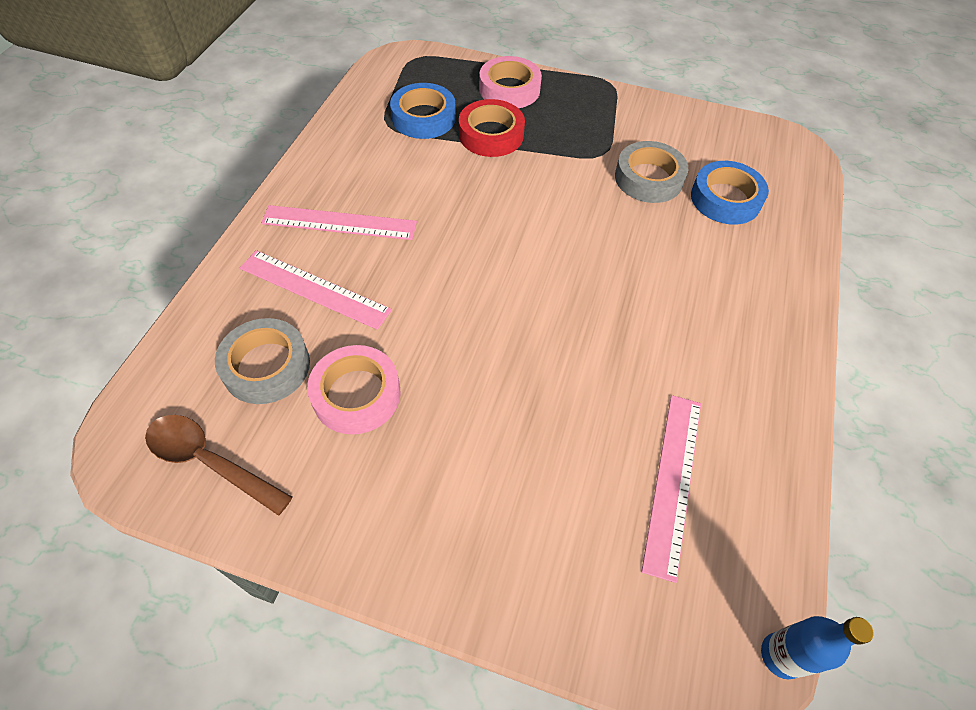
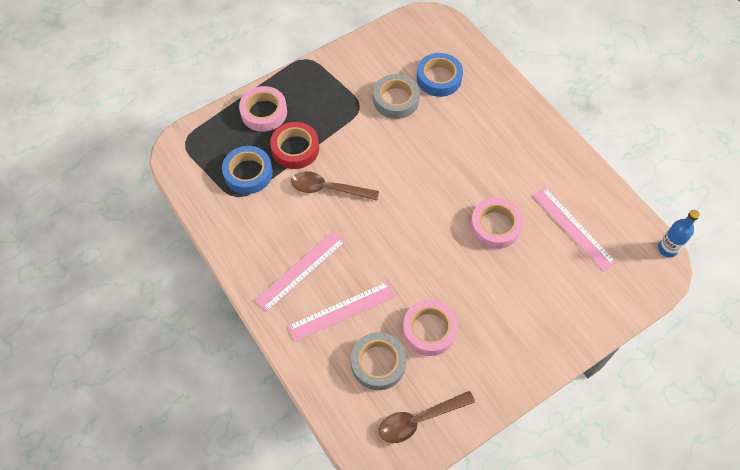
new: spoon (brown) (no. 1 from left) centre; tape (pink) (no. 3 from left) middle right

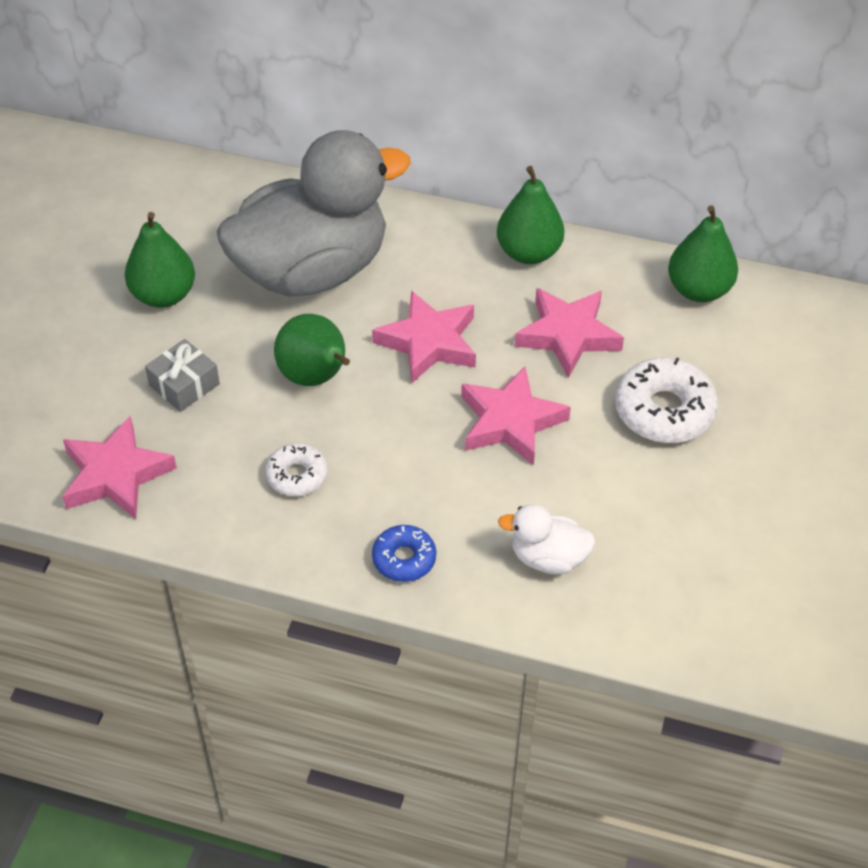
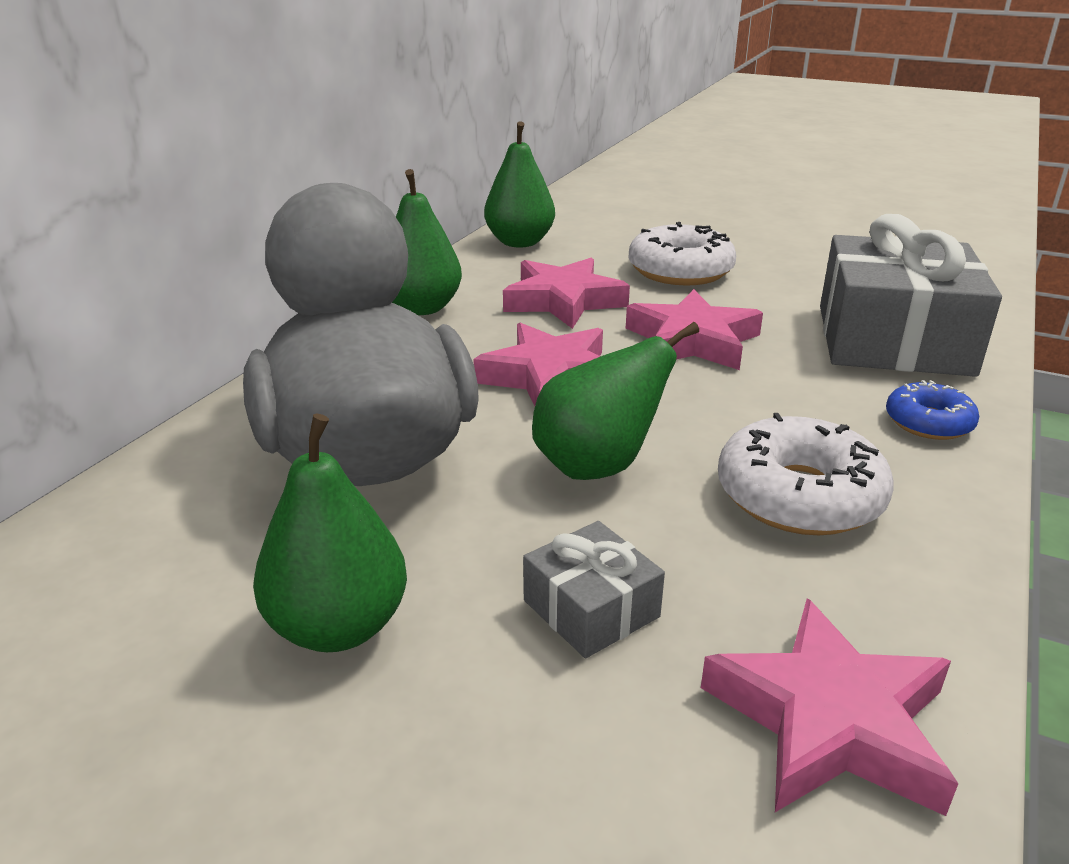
swapped: duck (white) centre to gift (grey) (no. 2 from left) middle right
scaled: donut (white) (no. 1 from left in the first image) centre = middle right x1.71

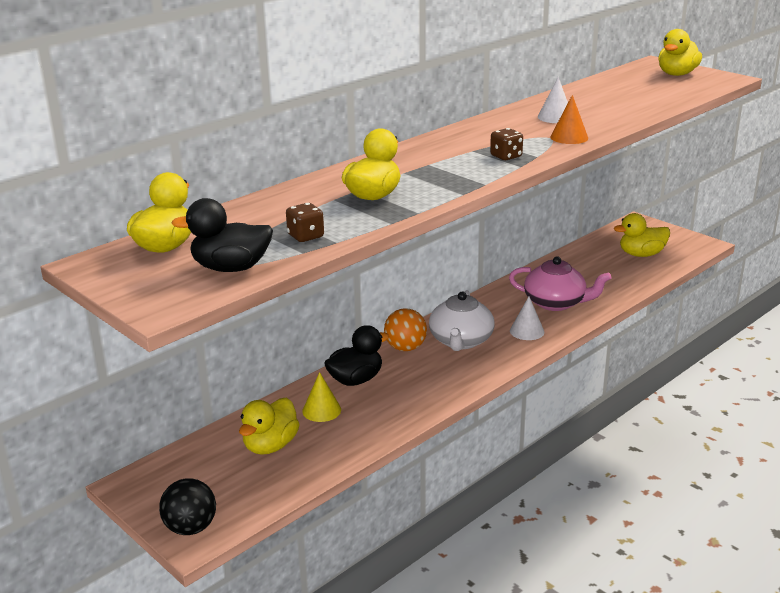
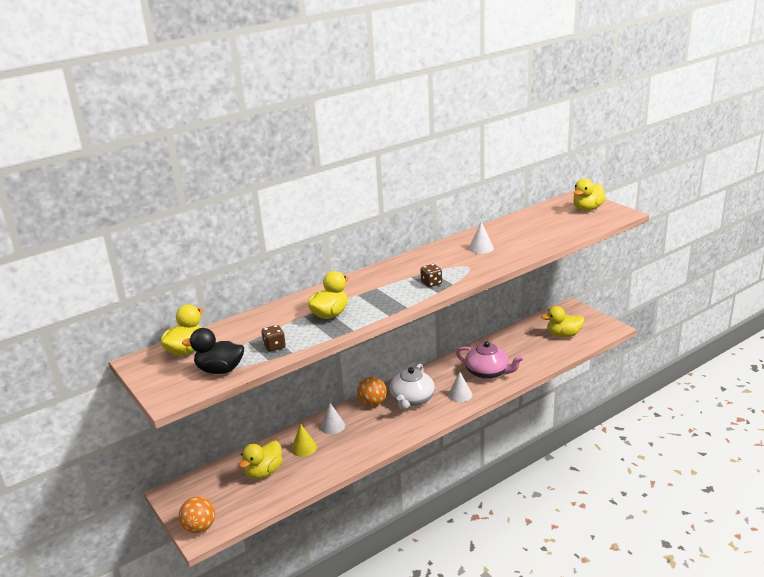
gone: cone (orange) top right
swapped: duck (black) (no. 2 from left) centre to cone (white) (no. 1 from left) bottom centre
repainted: ball (black) bottom left to ball (orange) (no. 1 from left) bottom left

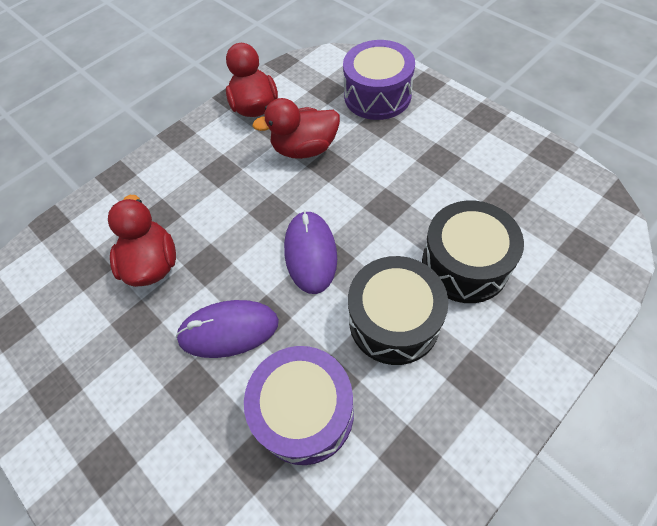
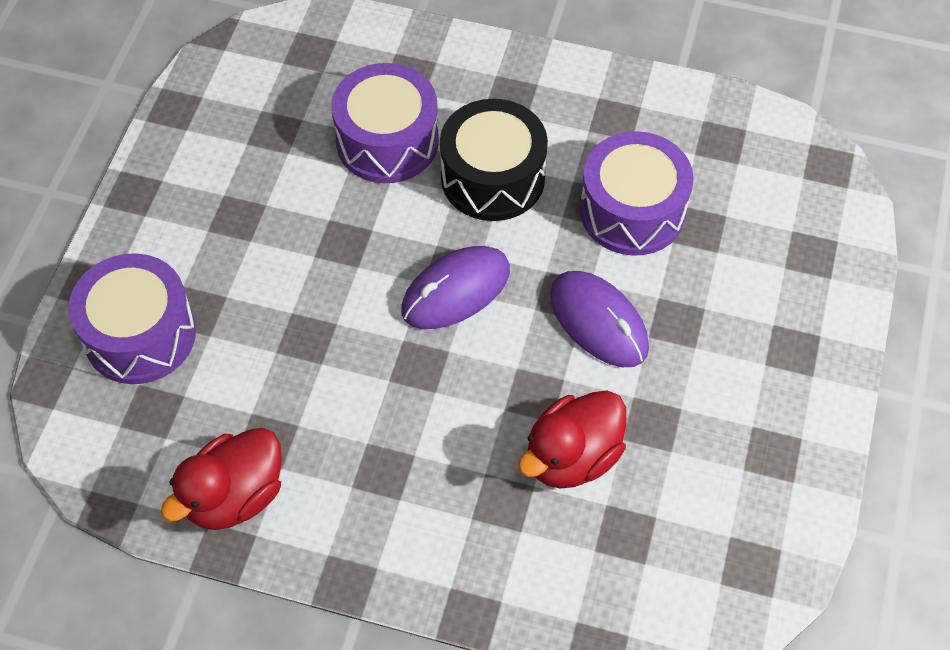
gone: duck (red) (no. 3 from left) top centre
repainted: drum (black) (no. 2 from left) middle right to drum (purple) (no. 2 from left) top centre

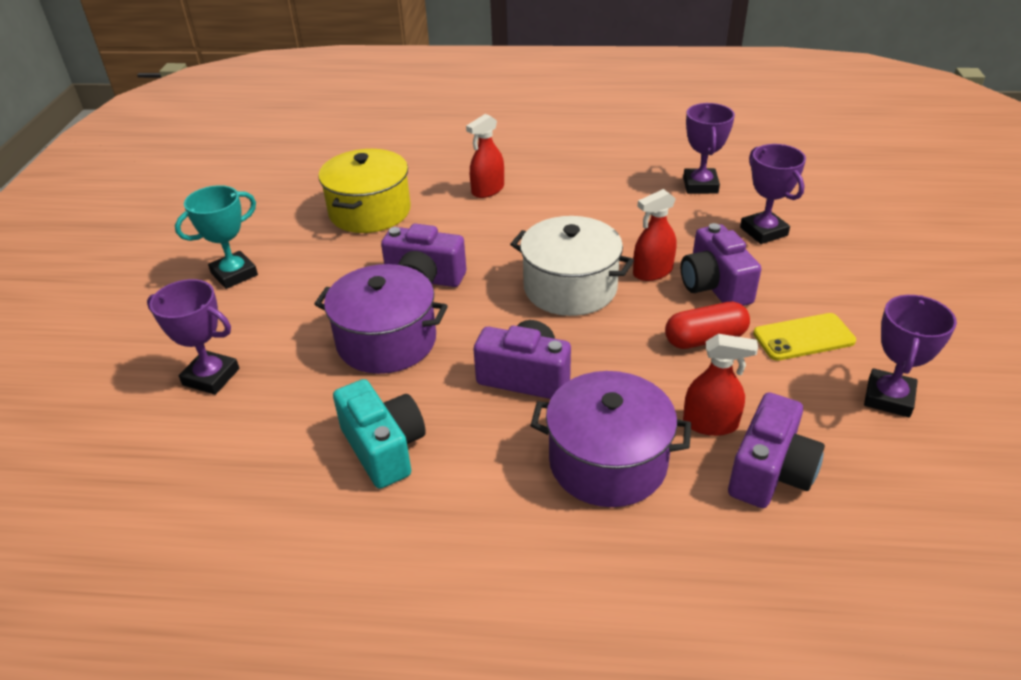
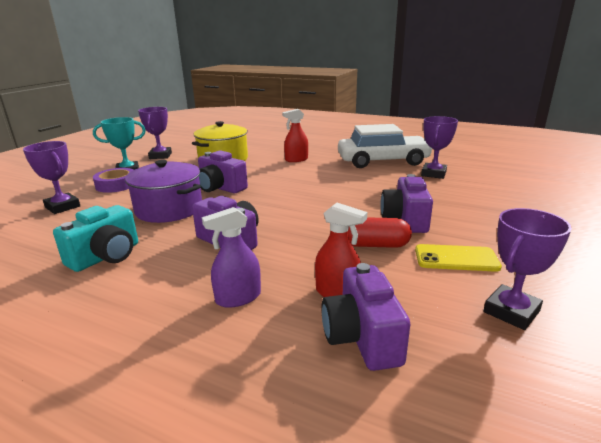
gone: pot (white) centre; spray bottle (red) (no. 2 from left) centre
new: tape (purple) middle left; car (white) top centre
shifted: trophy (purple) (no. 3 from left in the first image) top right to trophy (purple) (no. 2 from left) top left
swapped: pot (purple) (no. 2 from left) centre to spray bottle (purple) centre
rotated: camera (turquoise) centre = middle left 45 degrees clockwise; camera (purple) (no. 4 from left in the first image) middle right = bottom centre 120 degrees clockwise

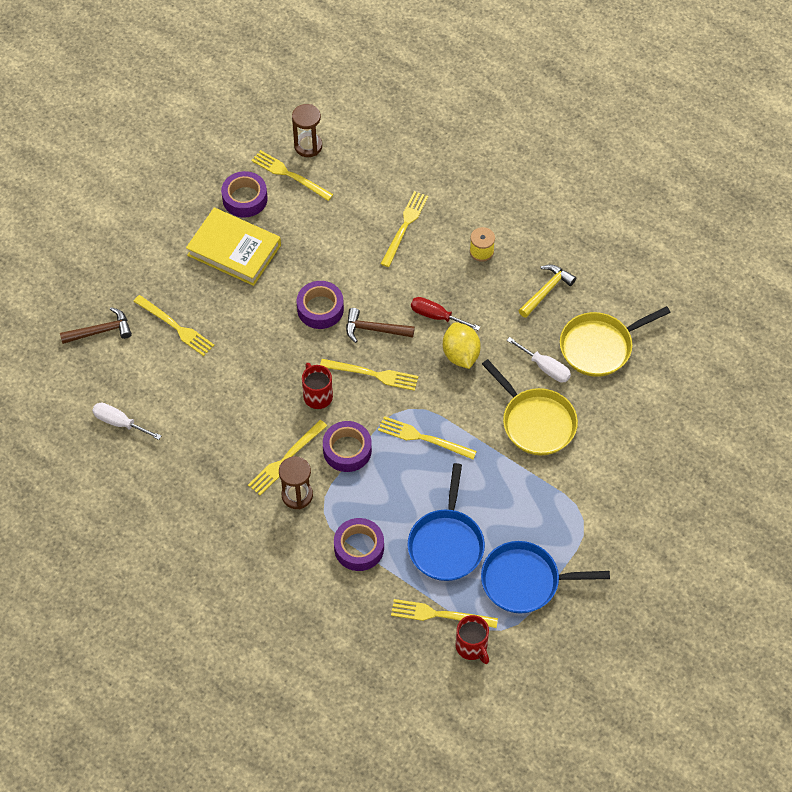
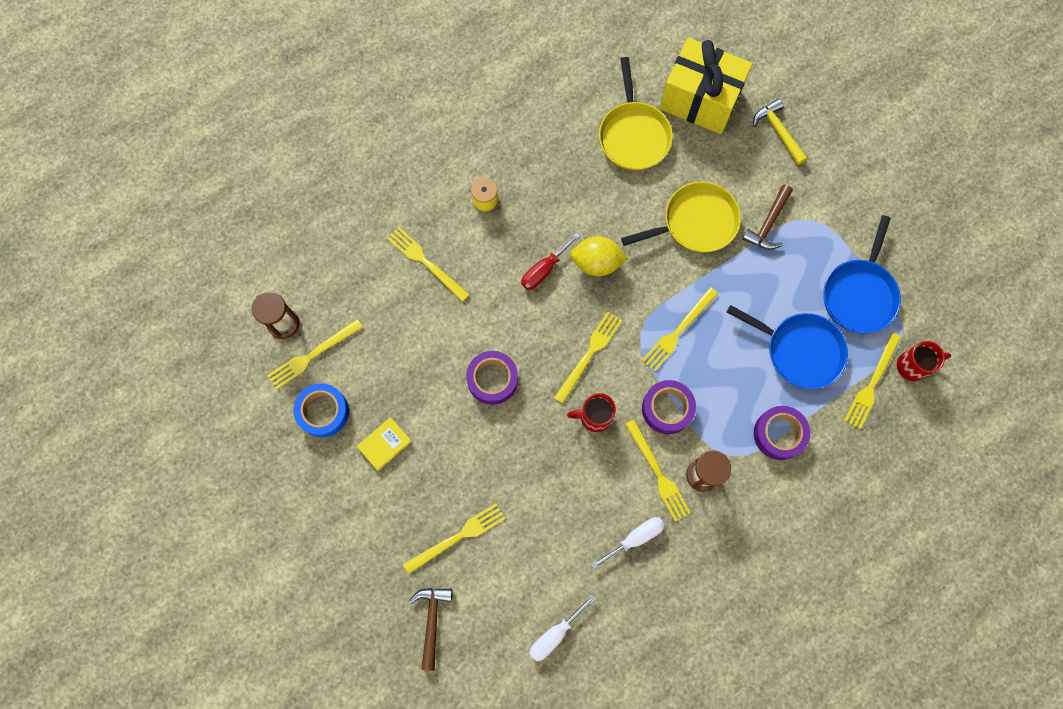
new: gift (yellow) top centre
shifted: screwdriver (white) (no. 2 from left) middle right to bottom centre; hammer (brown) (no. 2 from left) centre to top right; hammer (yellow) middle right to top right
repainted: tape (purple) (no. 1 from left) top left to tape (blue) middle left
scaled: book (yellow) top left = centre x0.51

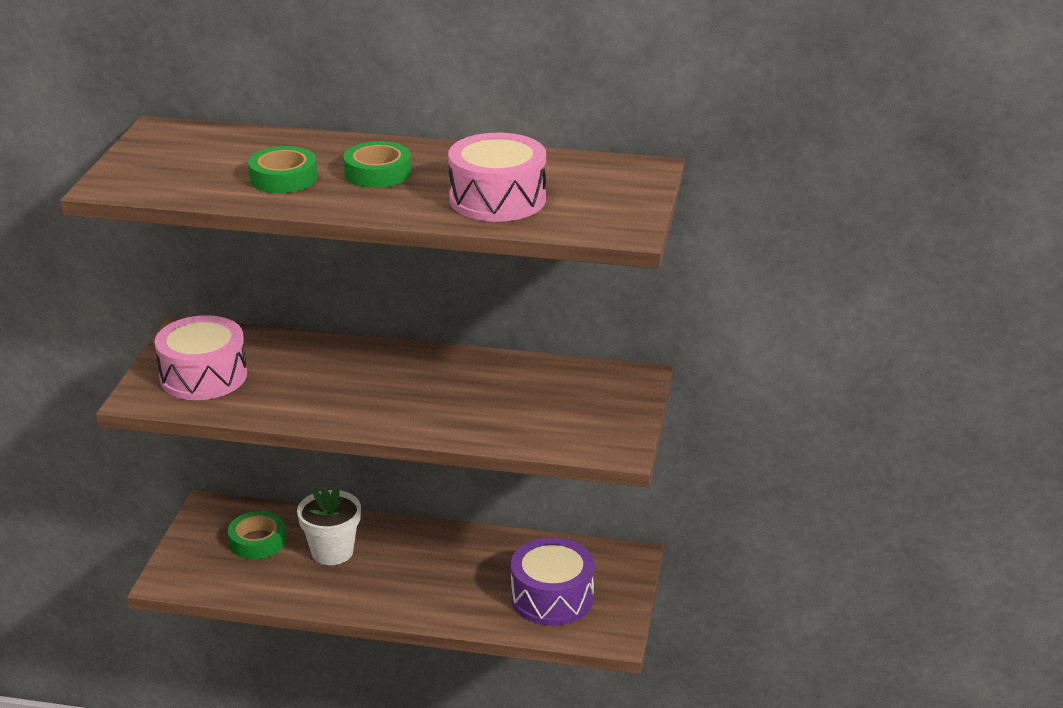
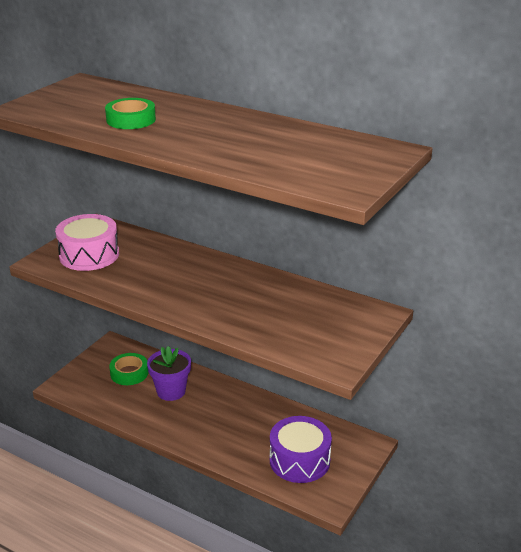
gone: tape (green) (no. 3 from left) top centre; drum (pink) (no. 2 from left) top centre
repainted: flower pot (white) bottom left to flower pot (purple) bottom left

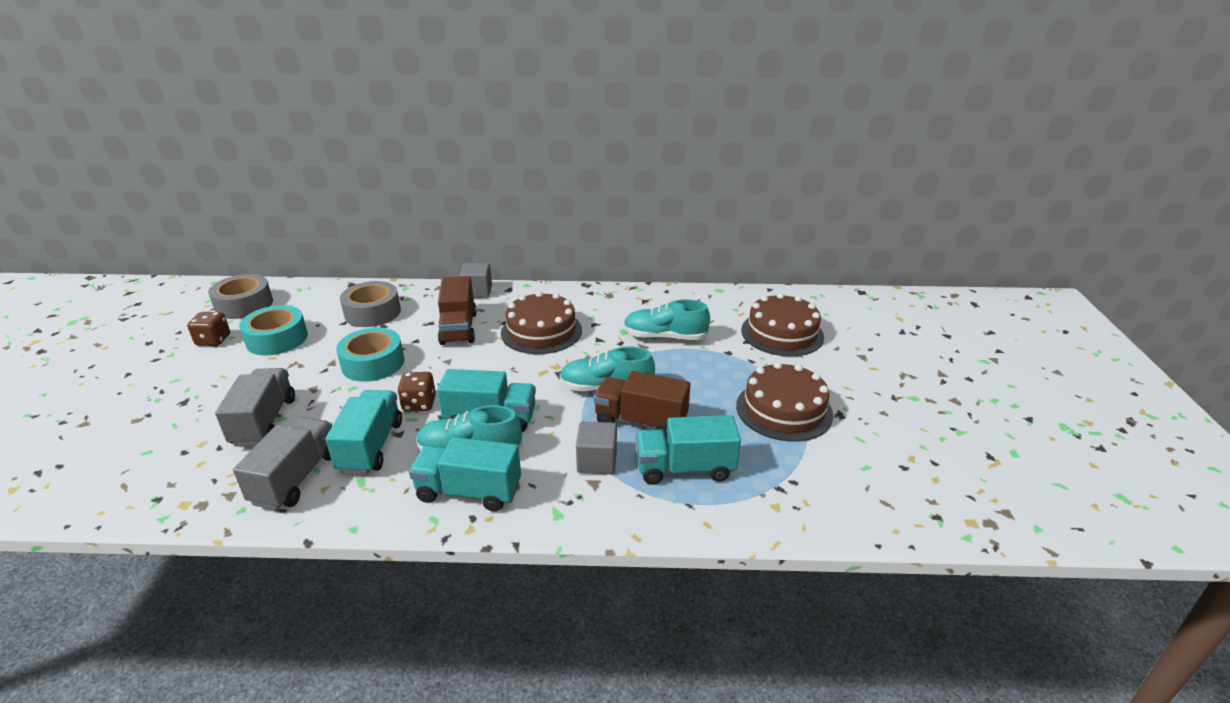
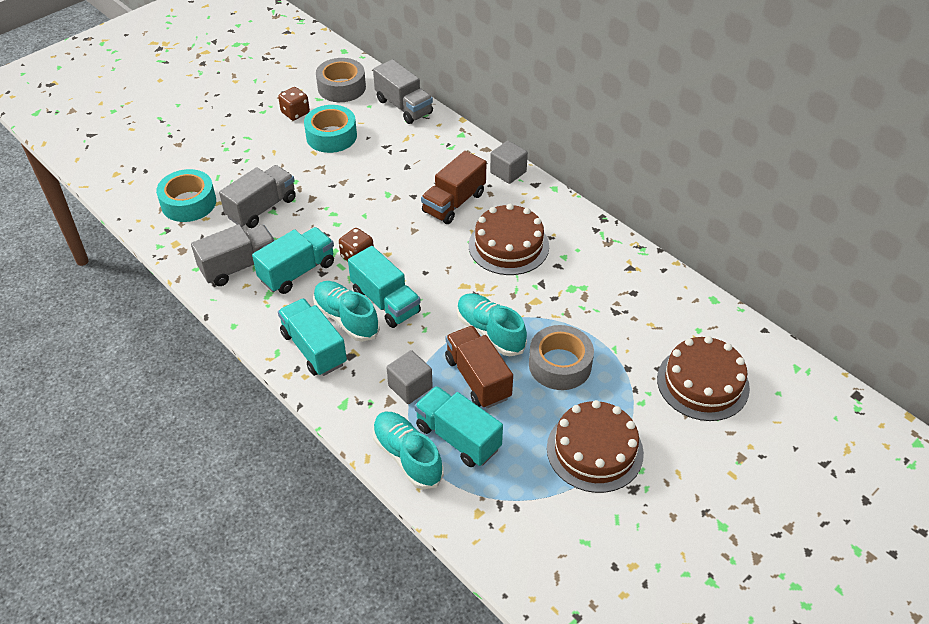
new: truck (grey) (no. 3 from left) top centre
shifted: tape (turquoise) (no. 2 from left in the first image) middle left to tape (turquoise) (no. 1 from left) top left; shoe (turquoise) (no. 3 from left in the first image) centre to shoe (turquoise) (no. 2 from left) bottom centre; tape (grey) (no. 2 from left) middle left to centre

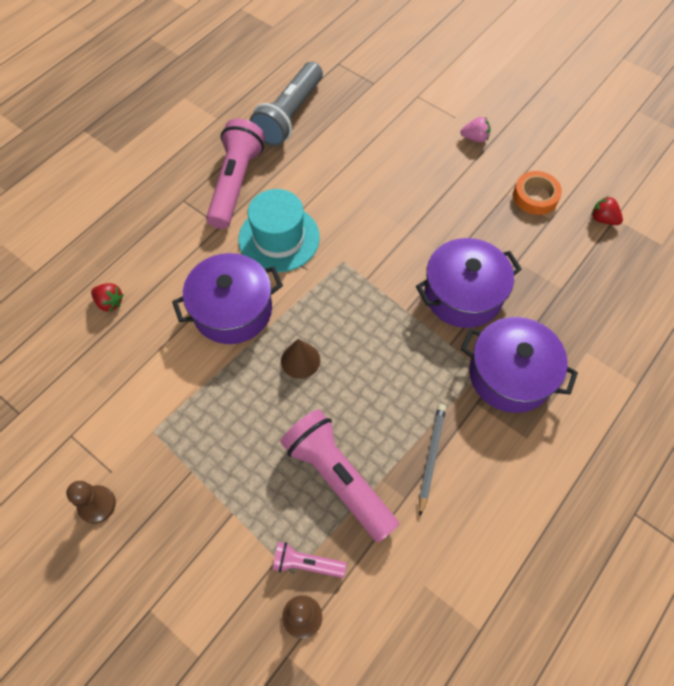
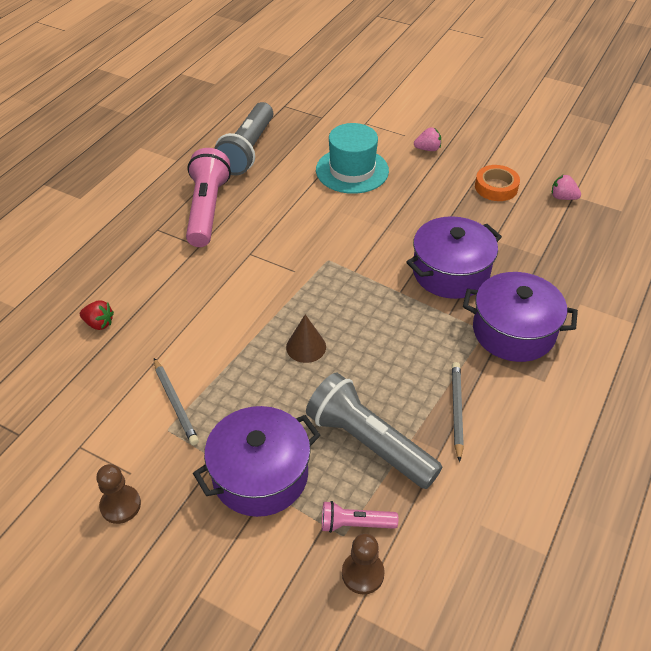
new: pencil (grey) (no. 1 from left) middle left
shifted: pot (purple) (no. 1 from left) centre to bottom centre; hat (turquoise) centre to top centre
repainted: flashlight (pink) (no. 3 from left) bottom centre to flashlight (grey) (no. 2 from left) centre; strawberry (red) (no. 2 from left) top right to strawberry (pink) (no. 2 from left) top right

